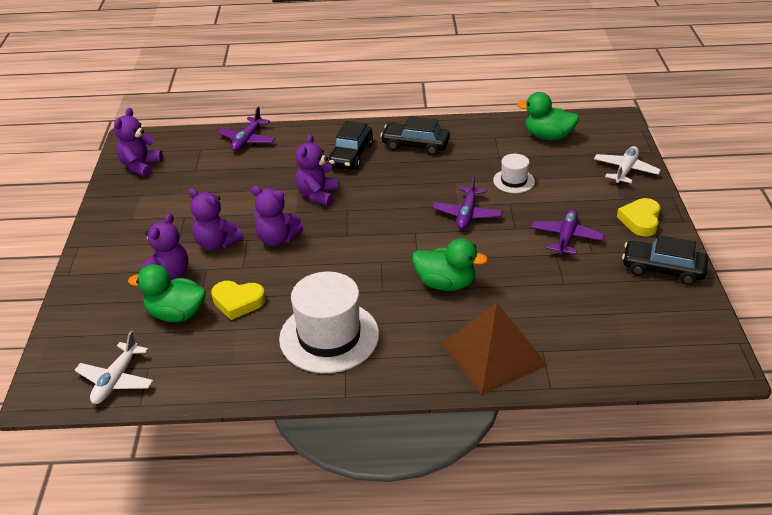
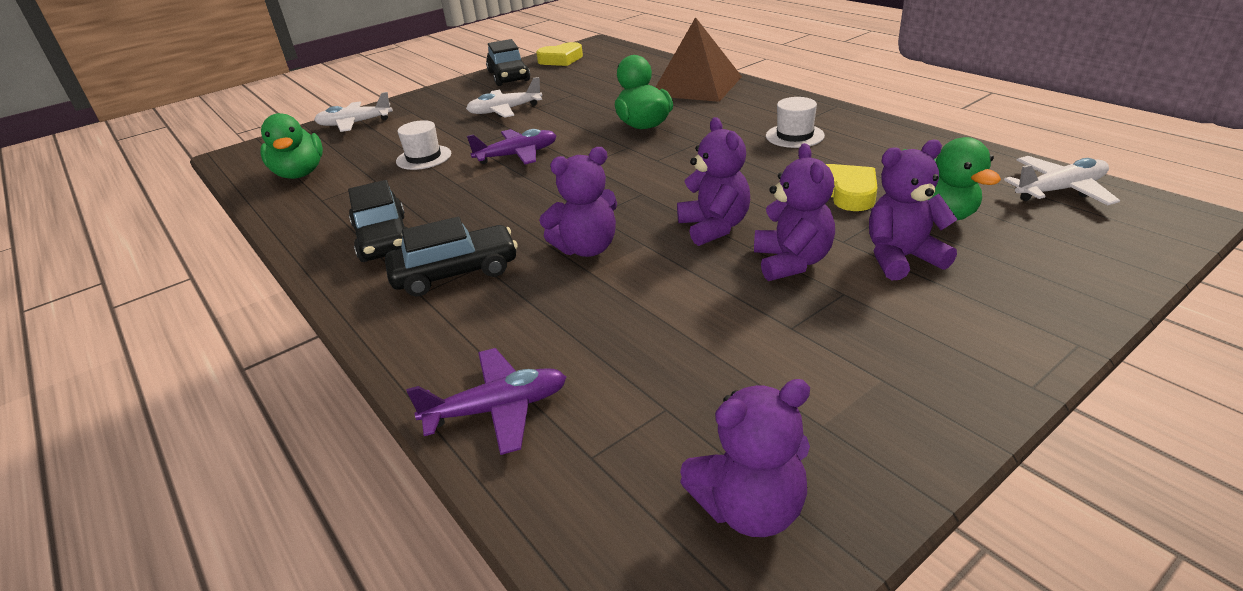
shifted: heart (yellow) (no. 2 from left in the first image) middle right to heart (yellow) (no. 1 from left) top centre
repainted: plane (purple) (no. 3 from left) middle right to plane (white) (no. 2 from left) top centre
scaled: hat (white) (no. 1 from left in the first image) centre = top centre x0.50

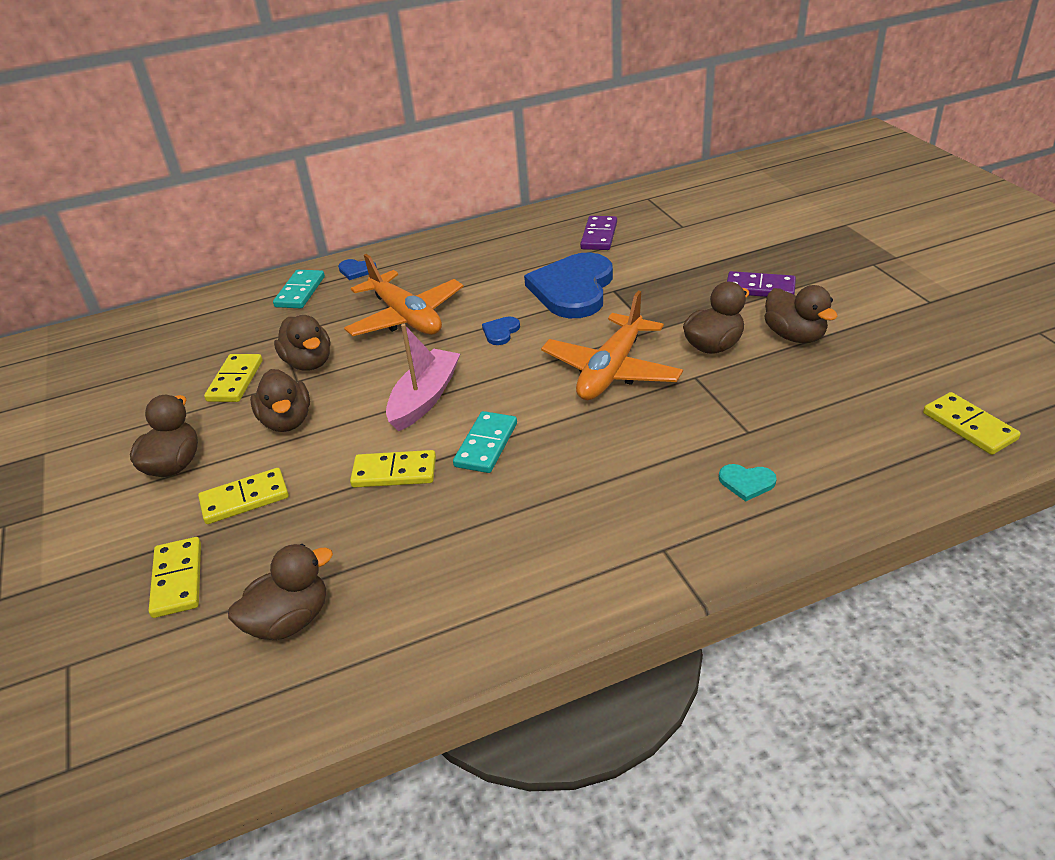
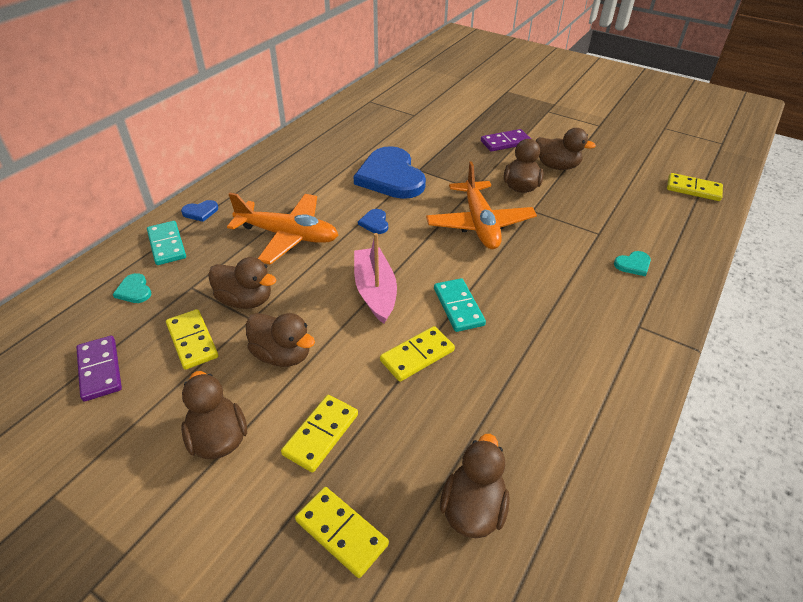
new: heart (turquoise) (no. 1 from left) middle left
shifted: domino (purple) (no. 1 from left) top centre to middle left

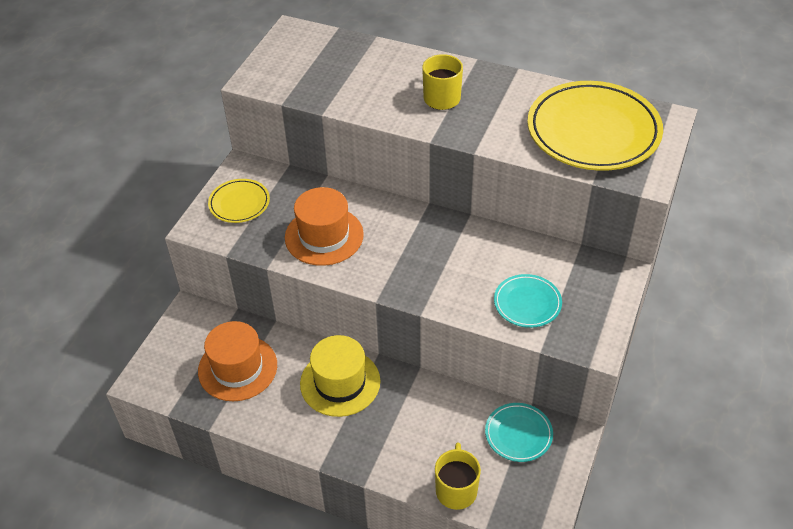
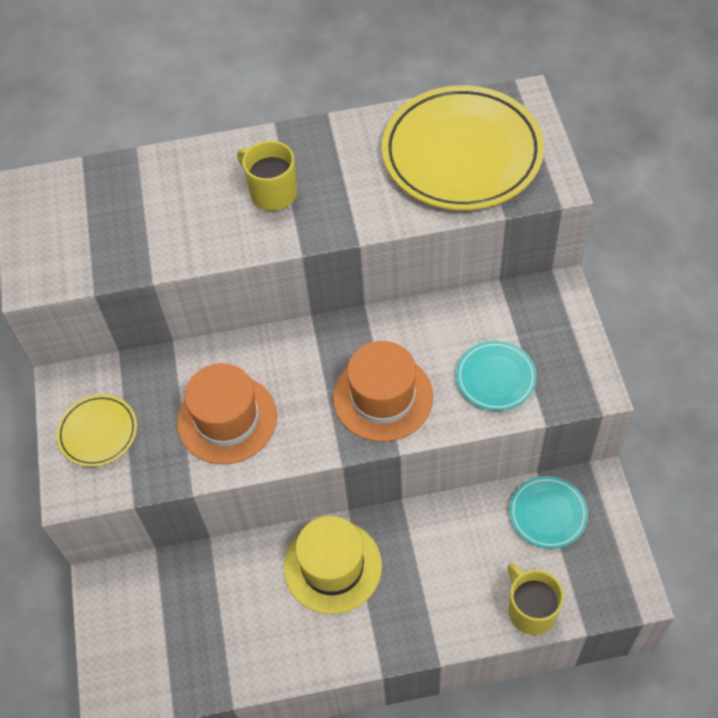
shifted: hat (orange) (no. 1 from left in the first image) bottom left to hat (orange) (no. 2 from left) centre

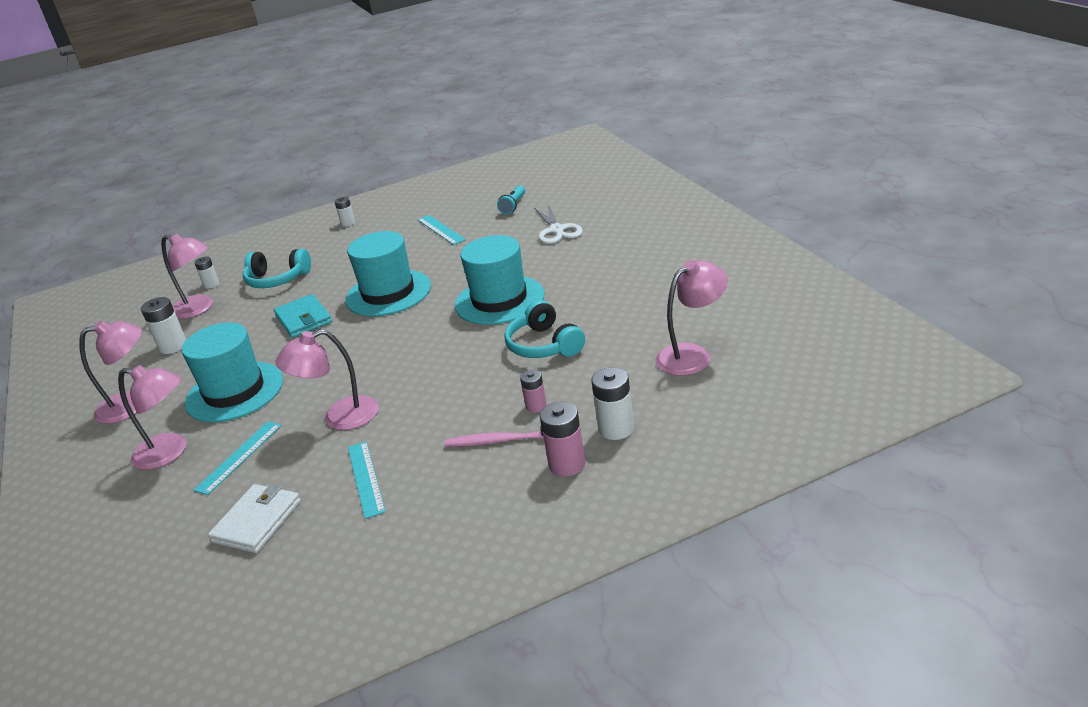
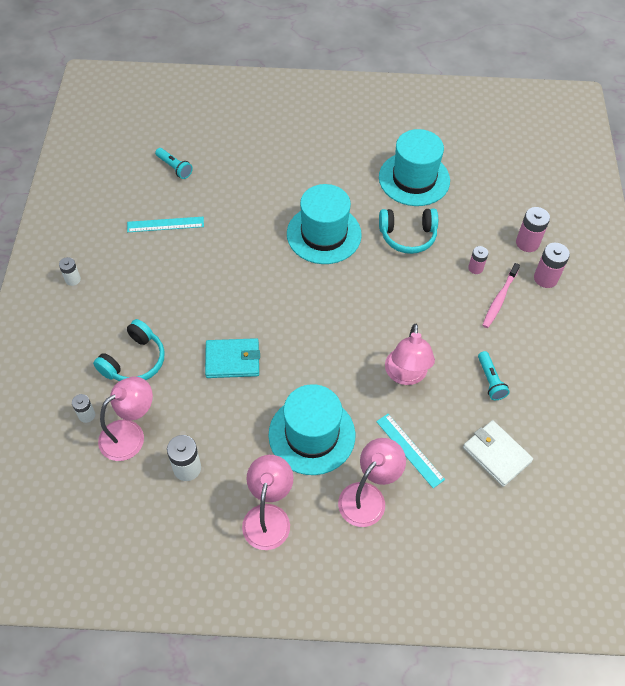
gone: scissors (white) top centre; lamp (pink) (no. 5 from left) centre
shifted: hat (turquoise) (no. 2 from left in the first image) centre to hat (turquoise) (no. 3 from left) top centre
swapped: ruler (turquoise) (no. 2 from left) bottom centre to flashlight (turquoise) (no. 2 from left) middle right
repainted: battery (white) (no. 4 from left) centre to battery (pink) (no. 2 from left) middle right

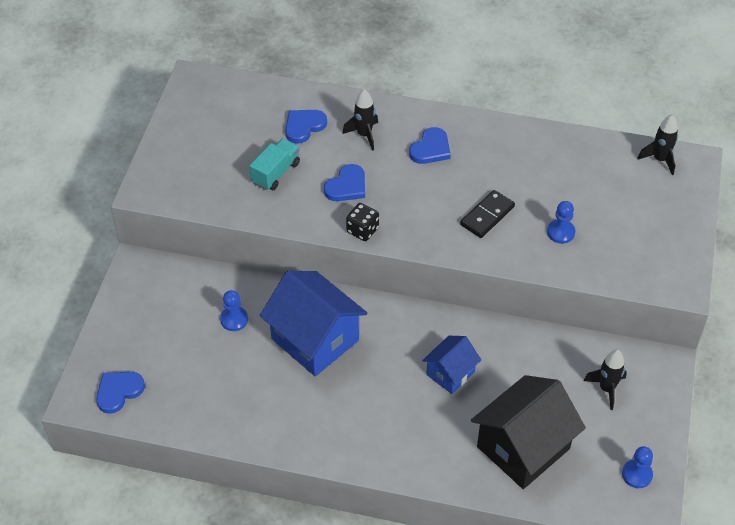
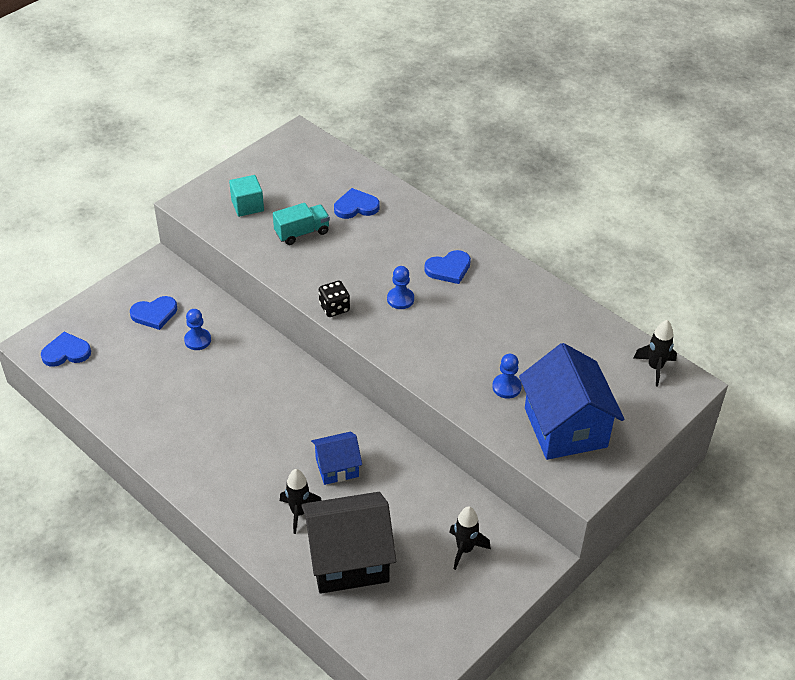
gone: domino (black) centre
new: cube (turquoise) top left
shifted: heart (blue) (no. 3 from left in the first image) centre to heart (blue) (no. 2 from left) middle left; rocket (black) (no. 1 from left) top centre to bottom centre; pawn (blue) (no. 3 from left in the first image) bottom right to pawn (blue) (no. 2 from left) centre; house (blue) (no. 1 from left in the first image) centre to house (blue) (no. 2 from left) middle right

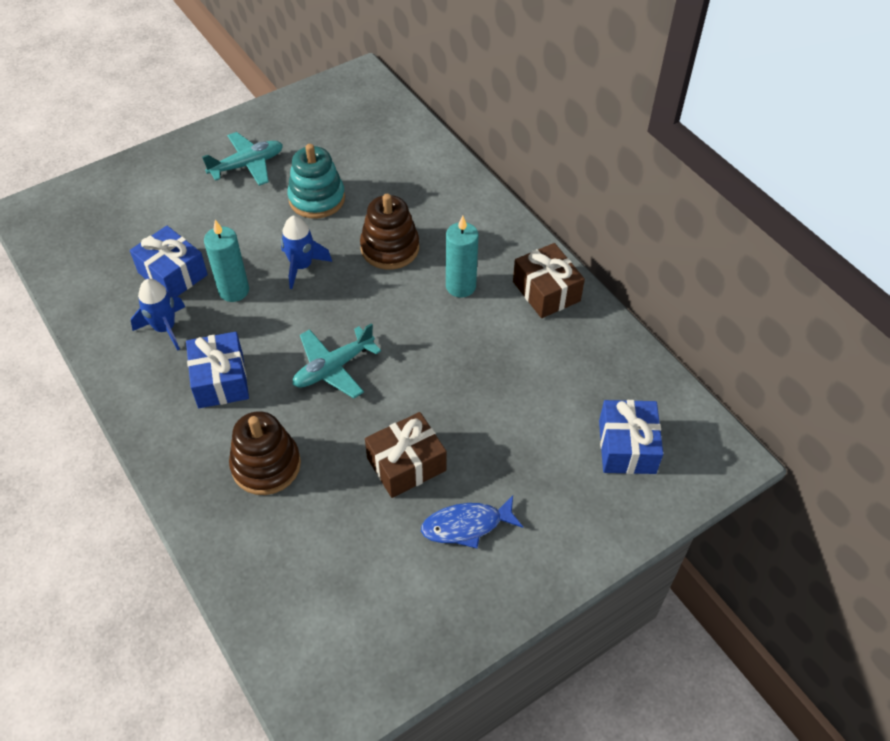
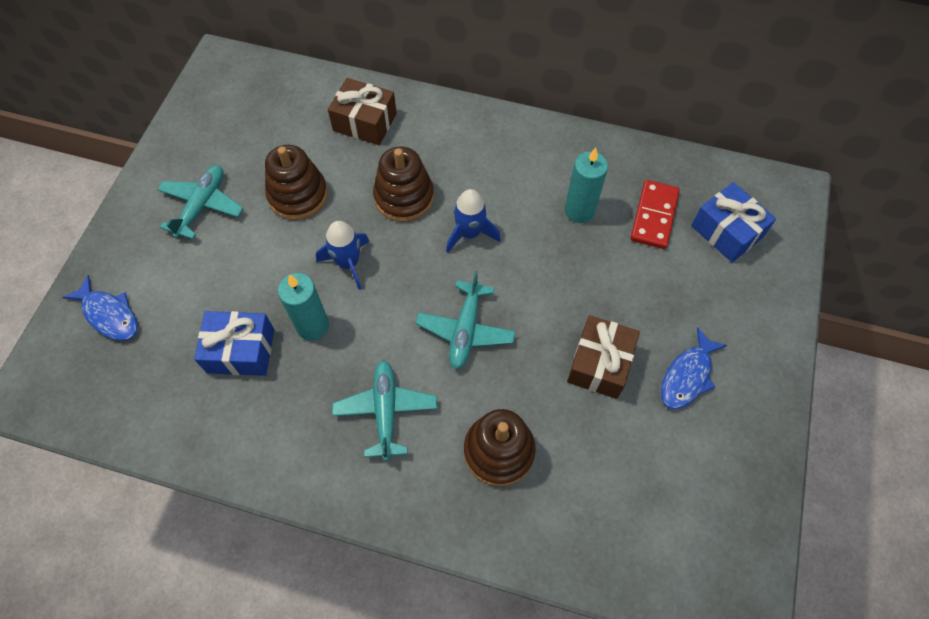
new: fish (blue) (no. 1 from left) middle left; domino (red) middle right
shifted: gift (brown) (no. 2 from left in the first image) centre to gift (brown) (no. 1 from left) top centre; rocket (blue) (no. 1 from left in the first image) middle left to rocket (blue) (no. 2 from left) centre; candle (turquoise) (no. 2 from left) centre to top centre
swapped: gift (blue) (no. 2 from left) middle left to plane (turquoise) (no. 2 from left) centre
repainted: stacking toy (turquoise) top centre to stacking toy (brown) (no. 1 from left) top left

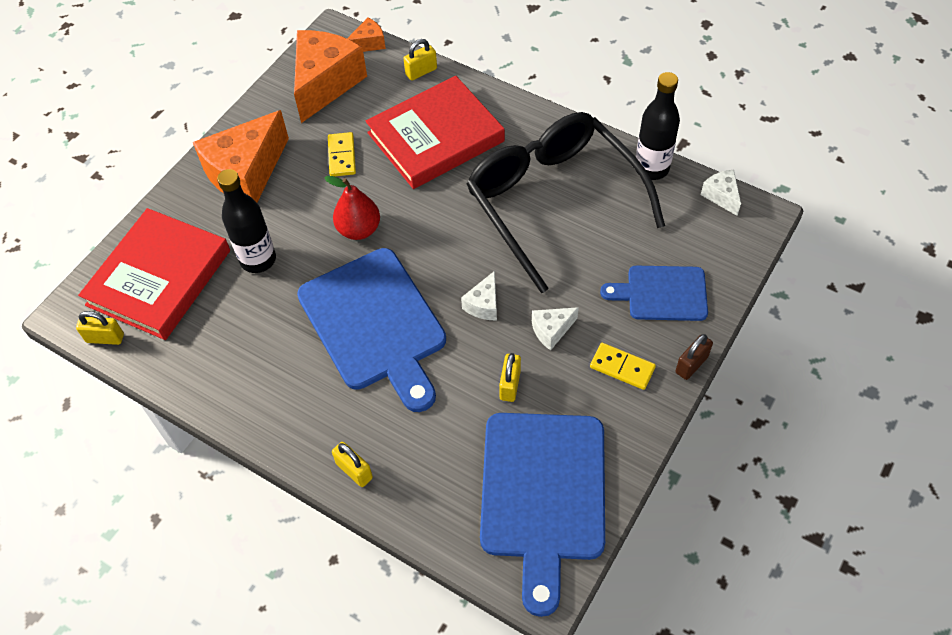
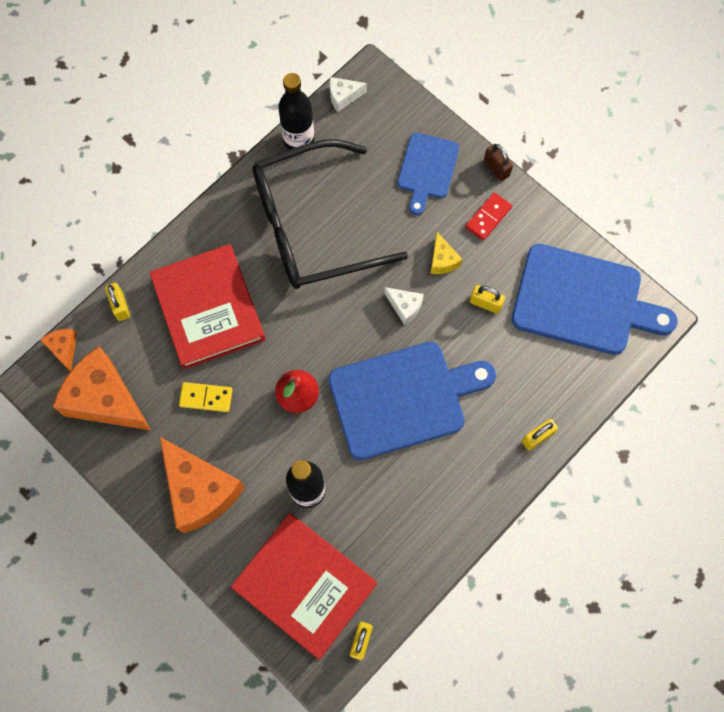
repainted: cheese (white) (no. 2 from left) centre to cheese (yellow) centre; domino (yellow) (no. 2 from left) centre to domino (red) top right

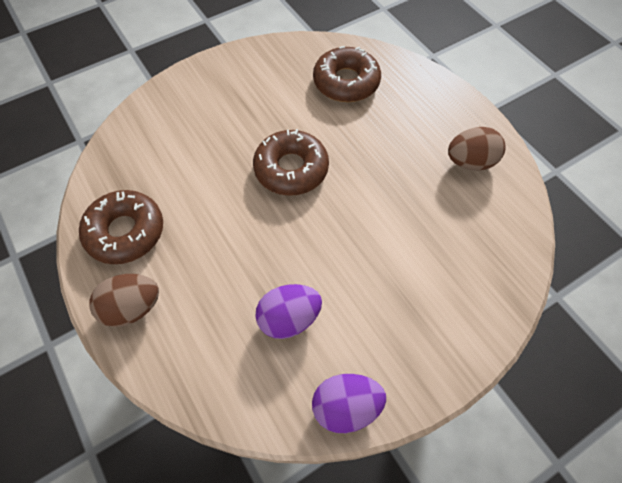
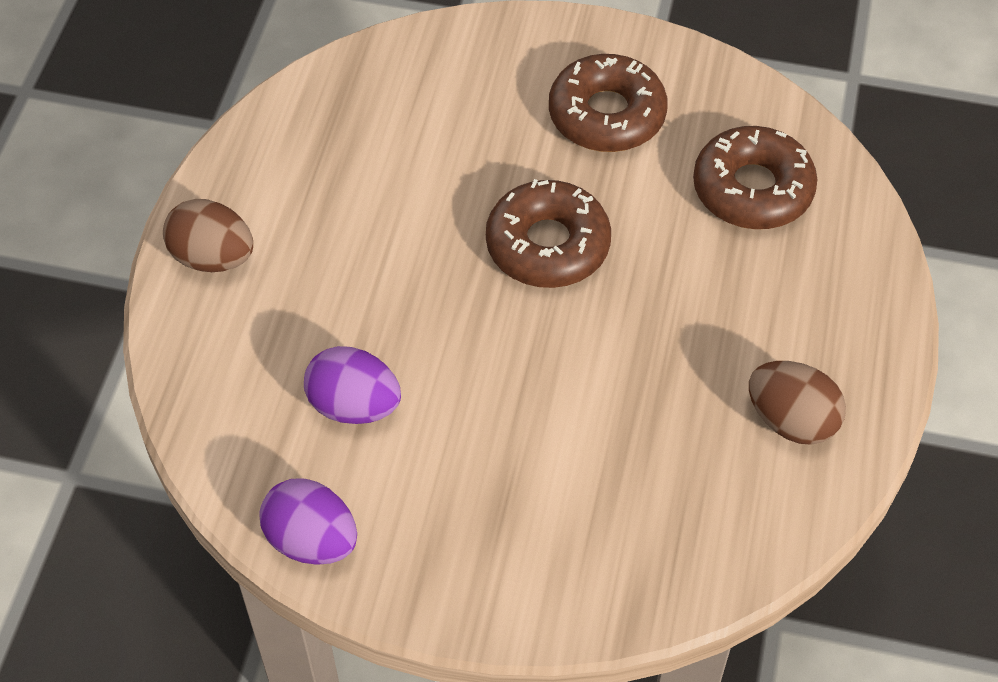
shifted: donut (brown) (no. 1 from left in the first image) middle left to donut (brown) (no. 2 from left) top centre

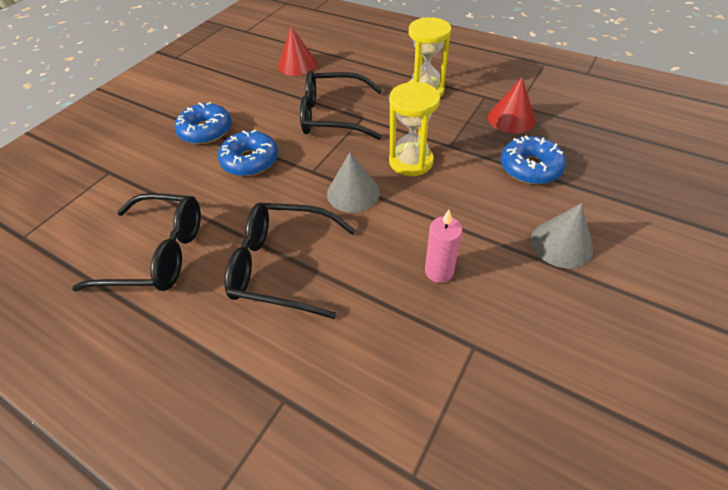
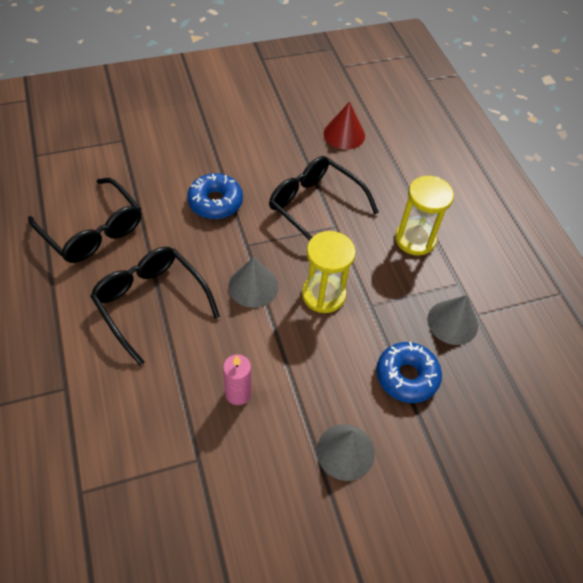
gone: donut (blue) (no. 1 from left) top left
repainted: cone (red) (no. 2 from left) top right to cone (grey) (no. 3 from left) middle right

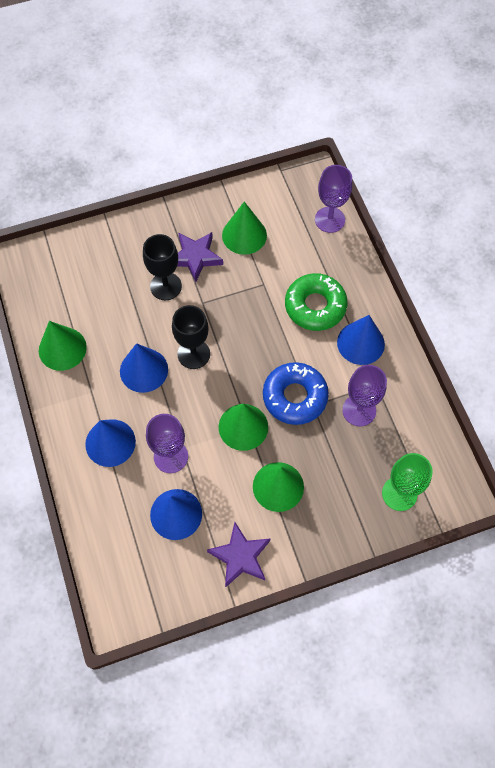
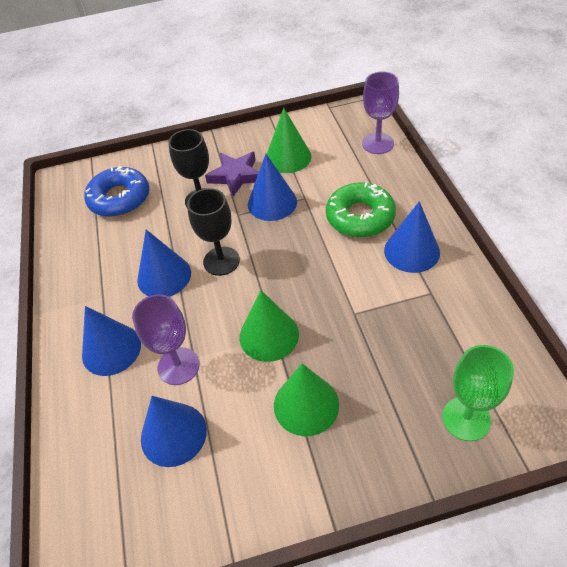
gone: cone (green) (no. 1 from left) middle left; star (purple) (no. 2 from left) bottom centre; goblet (purple) (no. 3 from left) middle right
new: cone (blue) (no. 4 from left) top centre
shifted: donut (blue) centre to middle left

